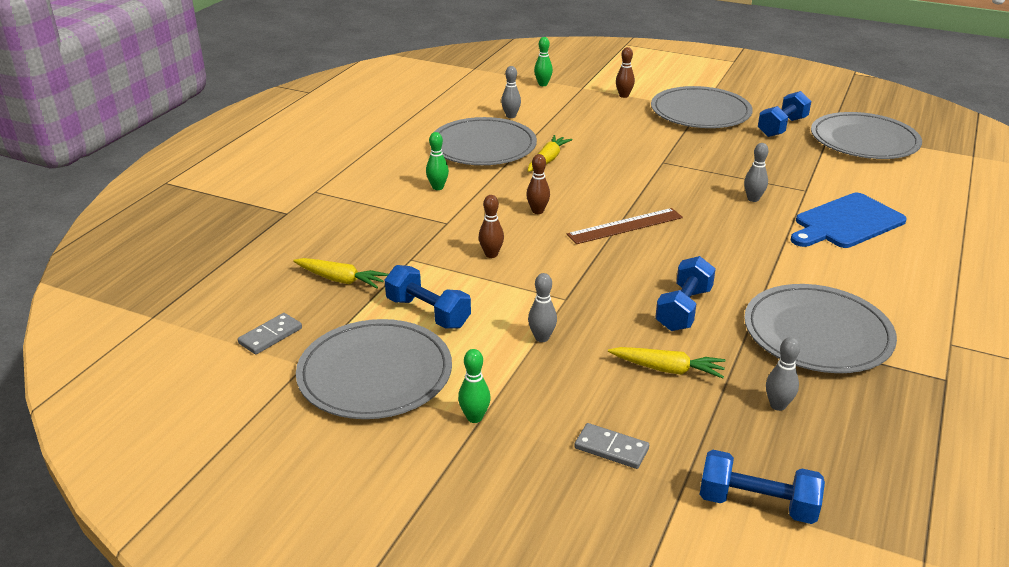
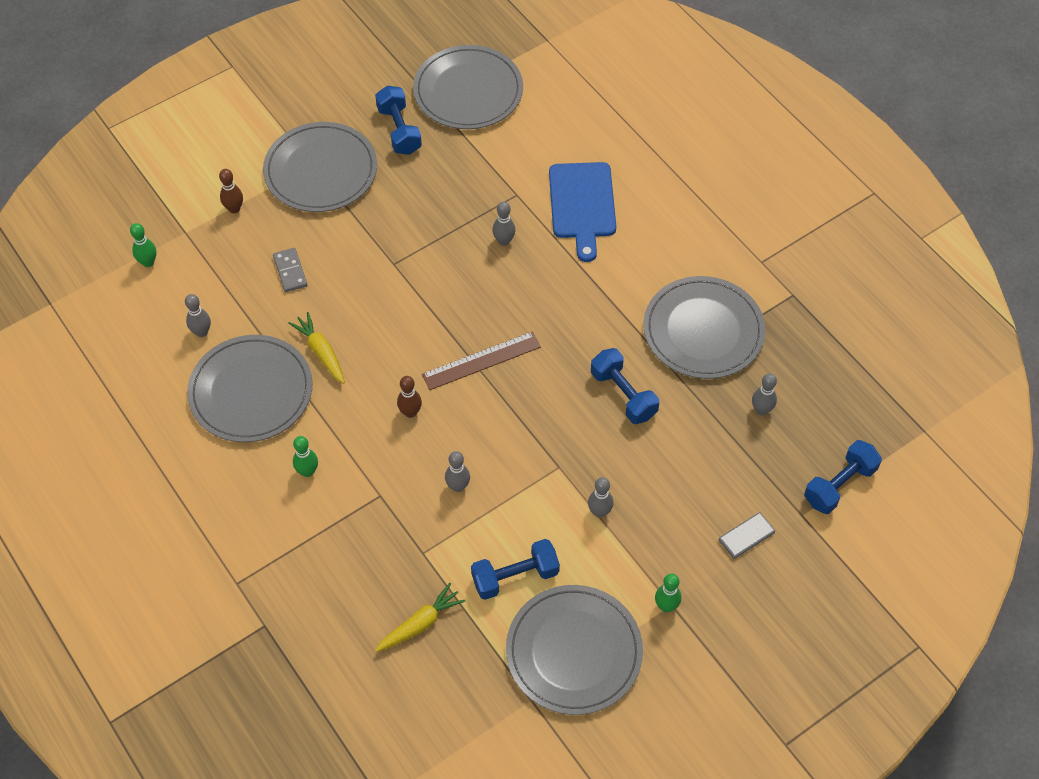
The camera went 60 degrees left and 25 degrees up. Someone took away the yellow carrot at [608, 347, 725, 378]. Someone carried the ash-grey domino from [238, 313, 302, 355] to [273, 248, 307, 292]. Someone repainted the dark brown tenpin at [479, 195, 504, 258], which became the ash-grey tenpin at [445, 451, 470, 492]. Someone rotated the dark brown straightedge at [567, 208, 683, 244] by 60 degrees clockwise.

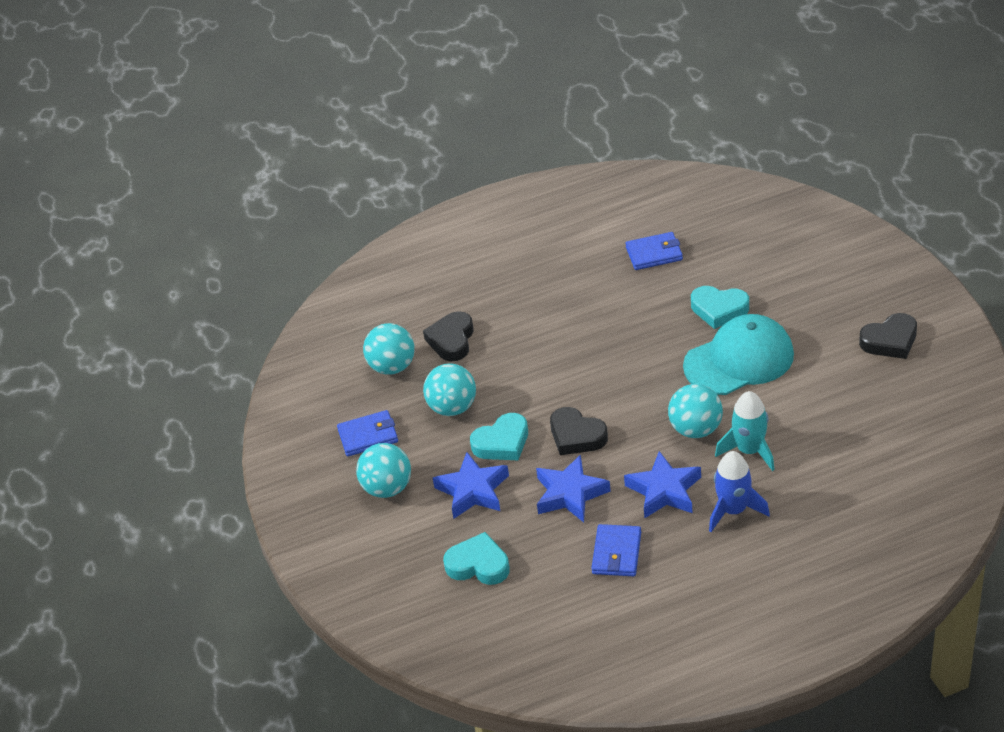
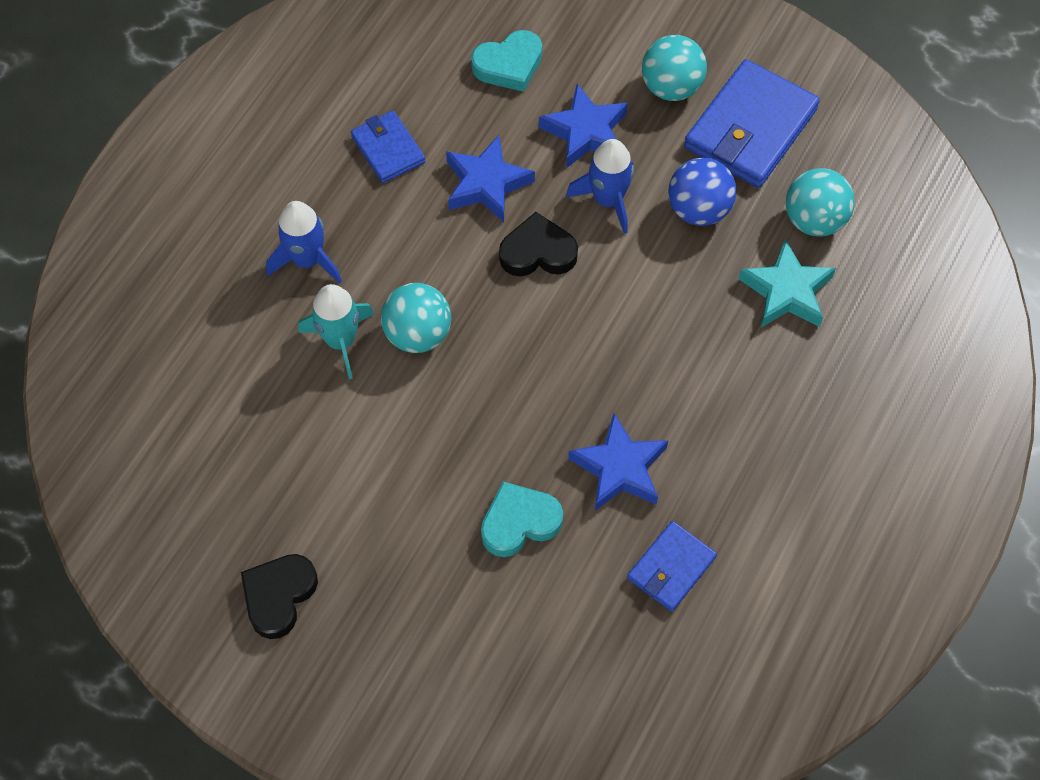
The camera went 135 degrees right and 20 degrees up. Someone took away the teal peaked cap at [683, 314, 794, 395]. Someone carried the blue five-pointed star from [624, 451, 701, 519] to [568, 413, 668, 511]. Someone swapped the jet-black love heart at [423, 311, 474, 361] for the teal five-pointed star at [738, 239, 836, 327]. Someone swapped the teal love heart at [470, 413, 528, 460] for the blue rocket at [566, 139, 634, 234]. Someone repainted the teal sphere at [423, 363, 476, 416], which became the blue sphere at [668, 158, 737, 226]. Someone scaled the blue billfold at [337, 410, 398, 456] by 1.78.

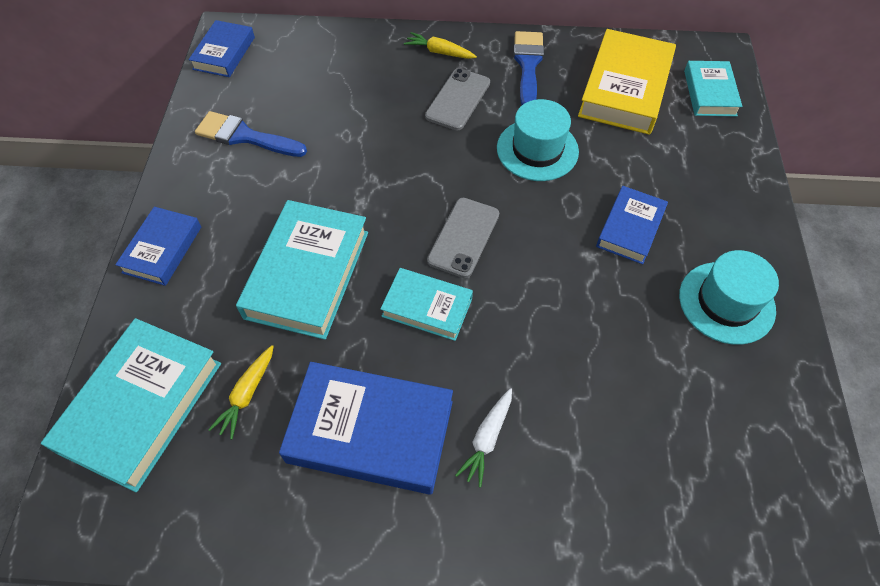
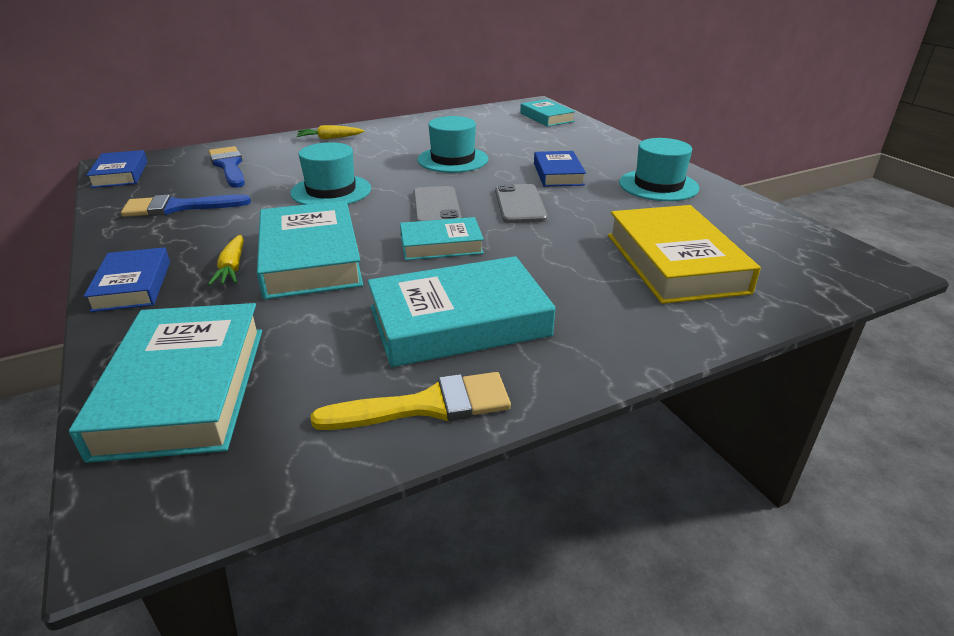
The camera went 30 degrees left and 25 degrees down. Someone took away the pure white carrot at [455, 388, 512, 488]. Someone put down the teal tall hat at [290, 142, 371, 205]. Someone put down the yellow paintbrush at [311, 372, 511, 430]. Someone carried the yellow carrot from [208, 345, 274, 439] to [208, 235, 244, 285]. Someone carried the ash-grey phone from [425, 68, 490, 130] to [495, 184, 548, 223]. Someone carried the blue paintbrush from [514, 31, 544, 105] to [209, 146, 245, 188]. Someone carried the yellow book from [578, 29, 676, 135] to [608, 205, 761, 304]. Someone repainted the blue book at [279, 362, 453, 495], which became the teal book at [368, 256, 555, 367].

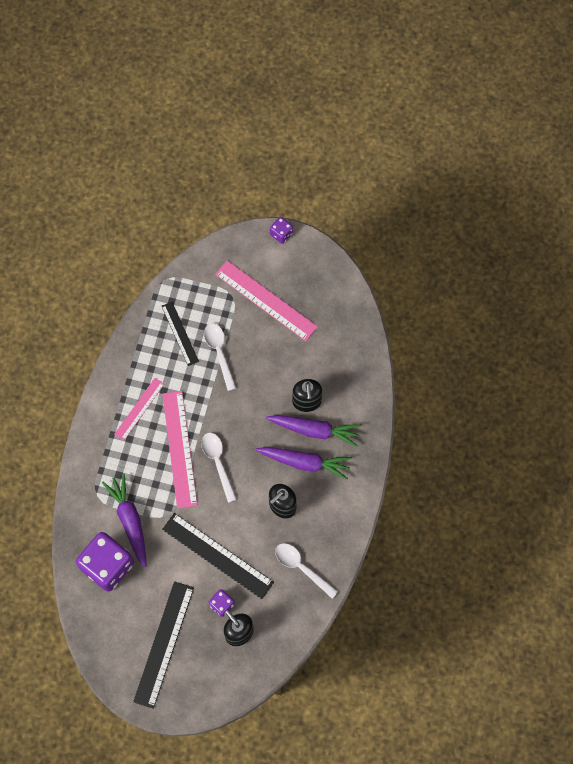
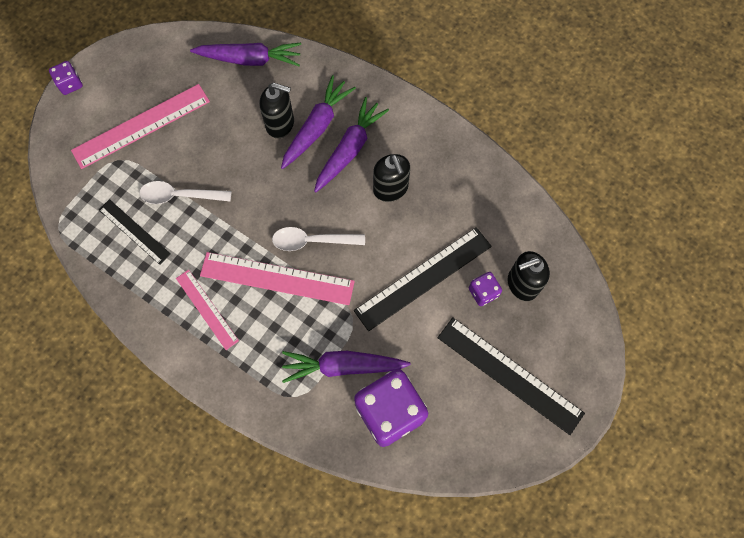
The camera went 70 degrees left and 0 degrees up. Someone took away the pure white teaspoon at [275, 543, 338, 599]. Someone put down the violet carrot at [190, 43, 301, 66]. Someone rotated the jet-black straightedge at [161, 302, 199, 366] by 45 degrees clockwise.

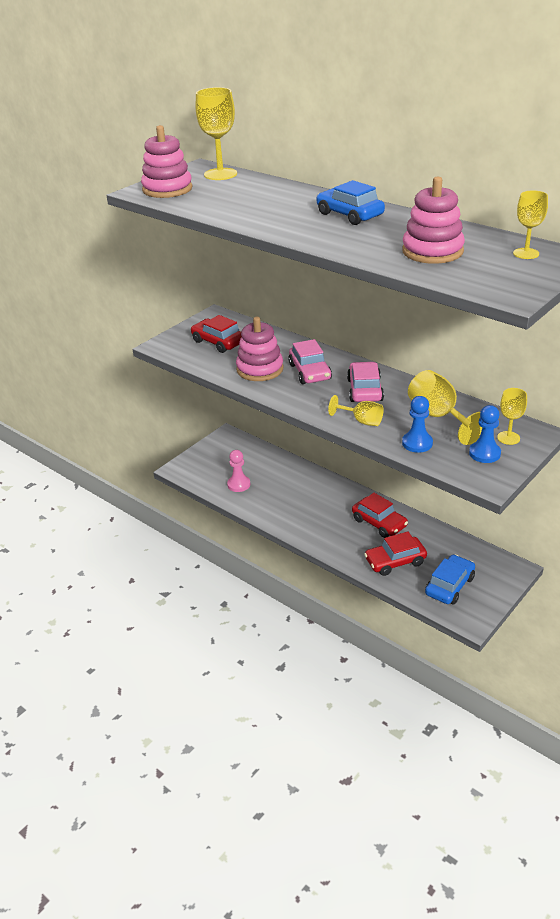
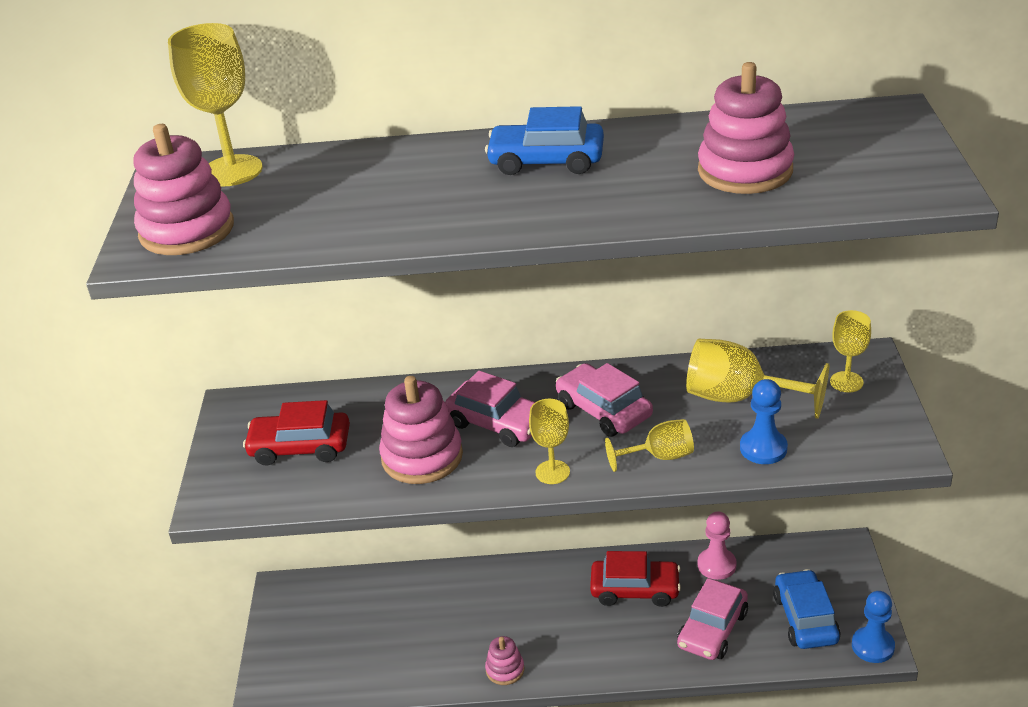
The camera went 40 degrees left and 0 degrees up. Someone put down the pink stacking rings at [485, 636, 524, 685]. Someone carried the pink chess pawn from [227, 450, 250, 492] to [697, 512, 737, 580]. Someone carried the blue chess pawn from [469, 405, 501, 463] to [852, 591, 895, 663]. Someone carried the yellow goblet from [513, 190, 548, 259] to [529, 399, 570, 484]. Someone repainted the scarlet automobile at [364, 532, 427, 576], which became the pink automobile at [677, 578, 748, 660].

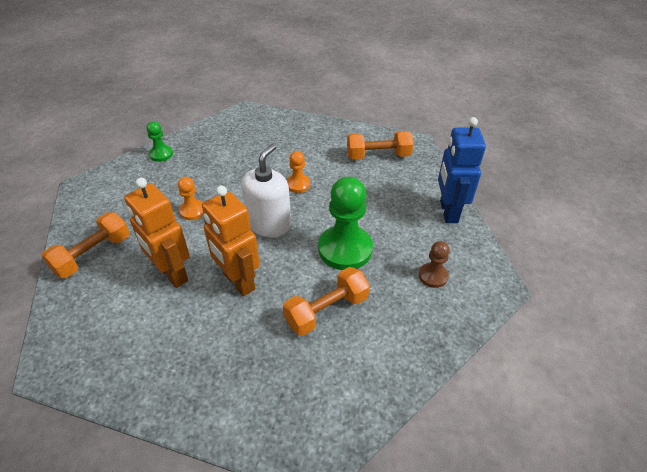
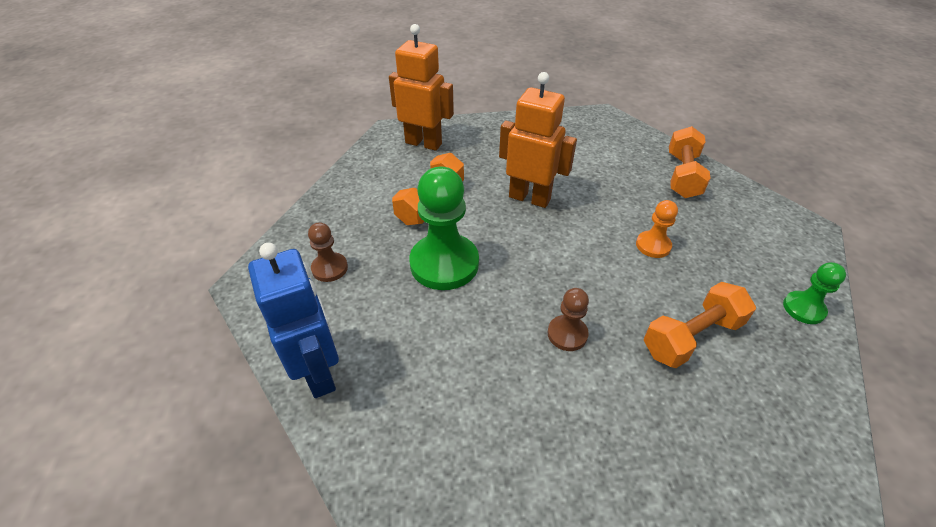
The camera went 155 degrees right and 0 degrees up. Someone took away the pure white soap pump at [241, 144, 291, 237]. Someone carried the orange-coloured robot from [124, 178, 190, 288] to [389, 24, 454, 151]. Someone carried the orange-coloured hand weight from [347, 131, 414, 160] to [644, 282, 756, 368]. Someone repainted the orange-coloured chess pawn at [287, 151, 310, 193], which became the dark brown chess pawn at [548, 288, 589, 351].

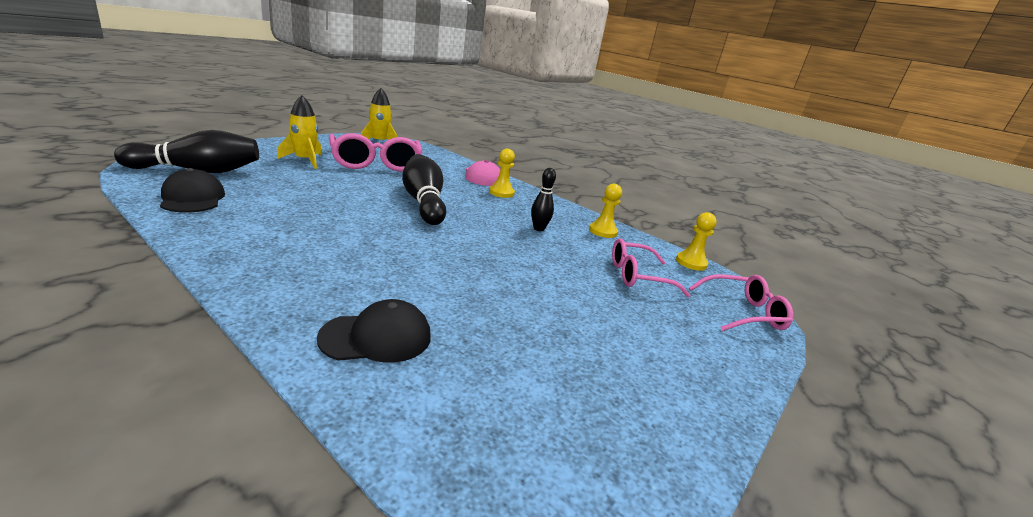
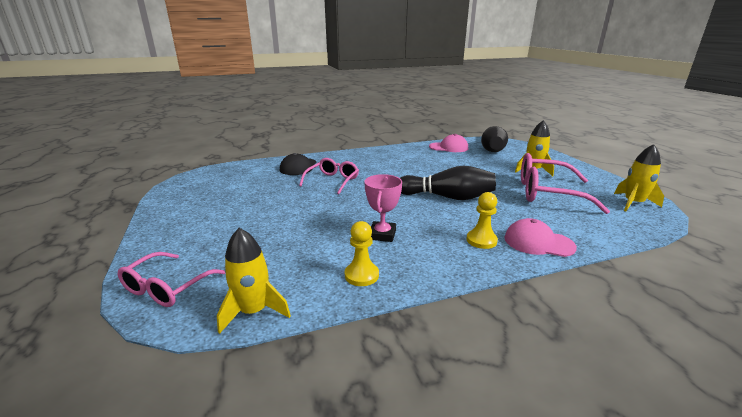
The camera went 125 degrees right and 0 degrees up. Someone carried the pink spectacles from [612, 238, 690, 297] to [299, 158, 359, 194]. Someone swapped the jet-black tenpin at [531, 168, 556, 231] for the pink award cup at [364, 174, 402, 242]. Someone swapped the yellow chess pawn at [676, 212, 717, 271] for the yellow rocket at [217, 228, 291, 334]. Someone repainted the jet-black peaked cap at [160, 168, 225, 213], which became the pink peaked cap at [429, 134, 468, 152].

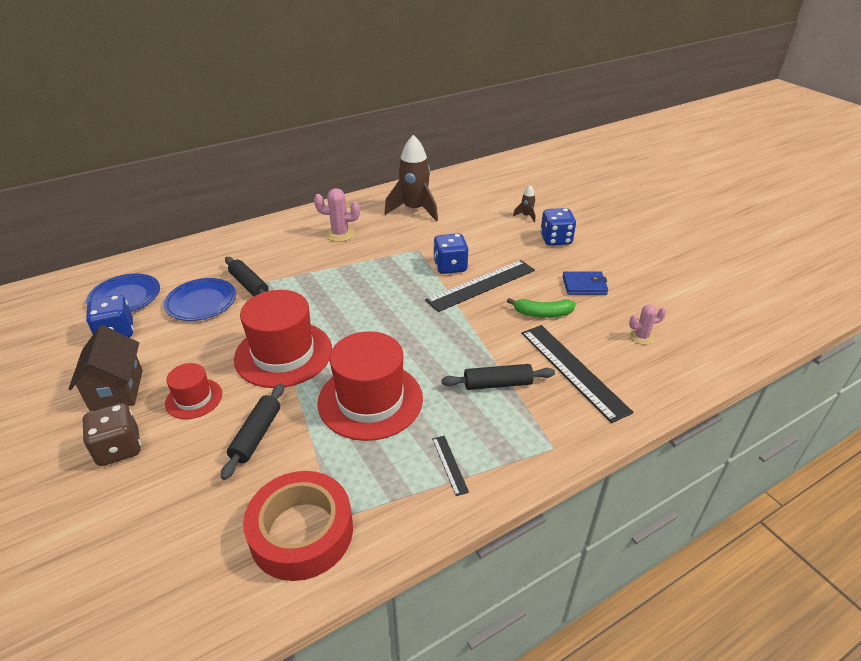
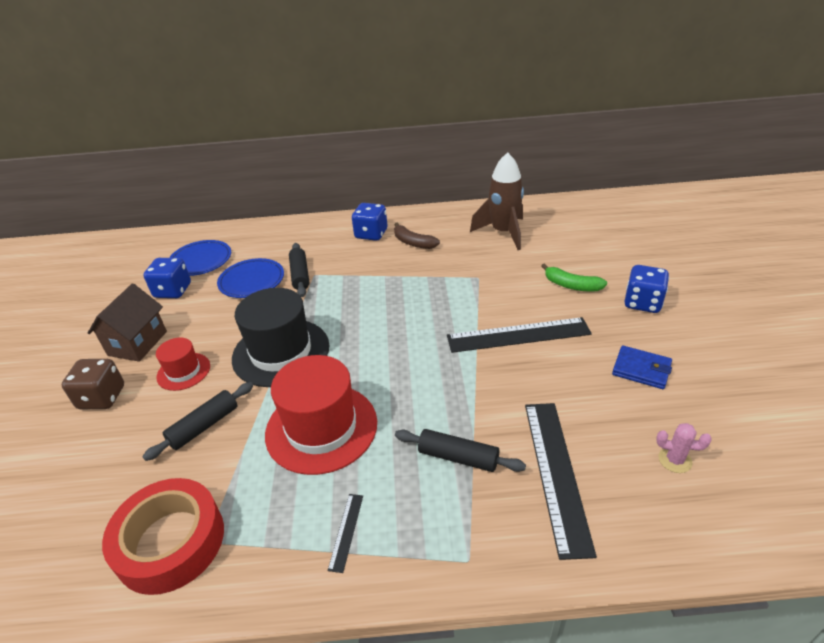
The camera went 30 degrees right and 0 degrees up. Someone took away the dark brown rocket at [513, 185, 536, 223]. Someone carried the blue dice from [433, 233, 468, 274] to [352, 203, 387, 241]. Someone carried the leaf-green toy banana from [507, 298, 576, 318] to [541, 263, 607, 292]. Someone swapped the pink cactus at [314, 188, 360, 242] for the dark brown toy banana at [394, 223, 440, 249]. Someone repainted the scarlet tall hat at [234, 290, 332, 388], which became the jet-black tall hat at [232, 288, 330, 387].

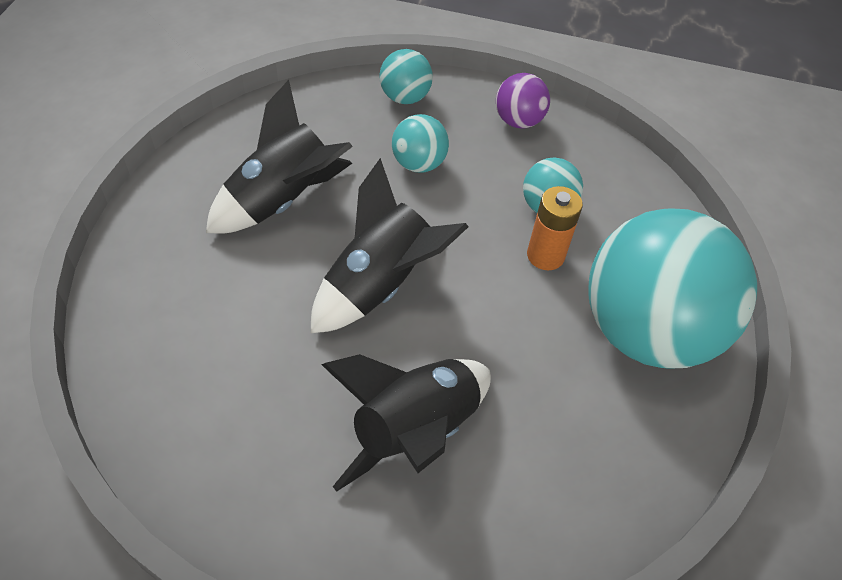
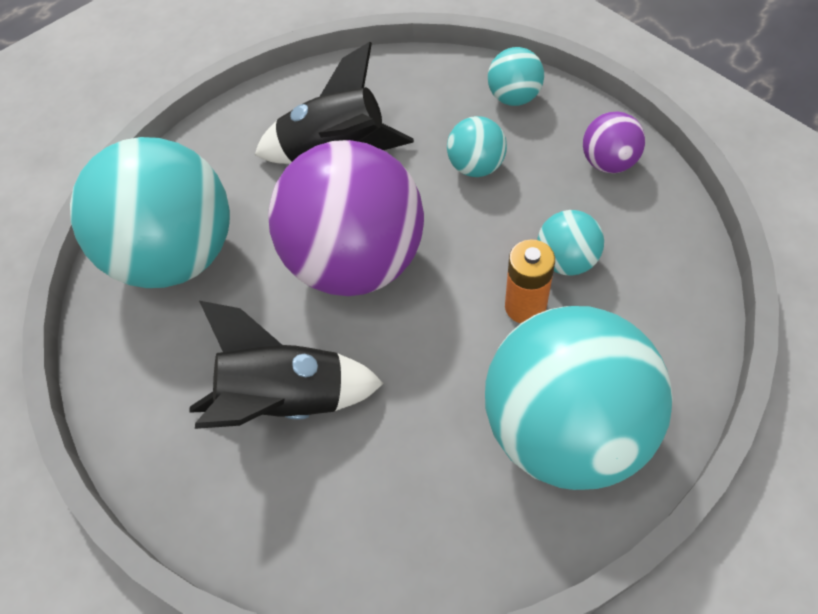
The camera went 45 degrees right and 5 degrees up. Someone put down the teal sphere at [70, 137, 230, 288]. Someone swapped the jet-black rocket at [311, 158, 468, 333] for the violet sphere at [268, 140, 424, 296].

